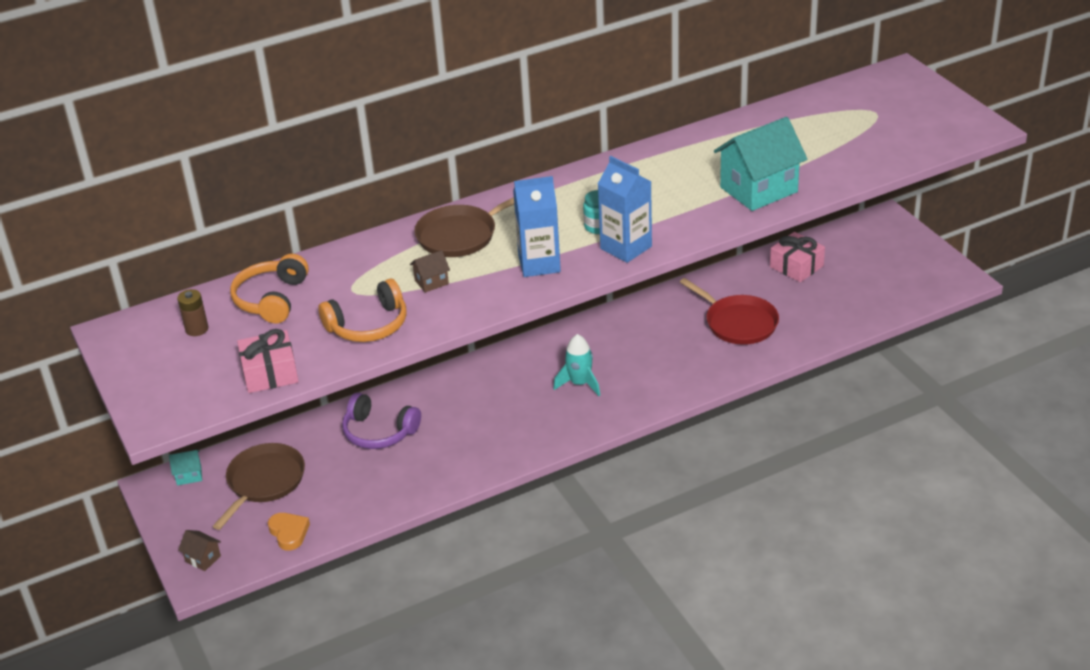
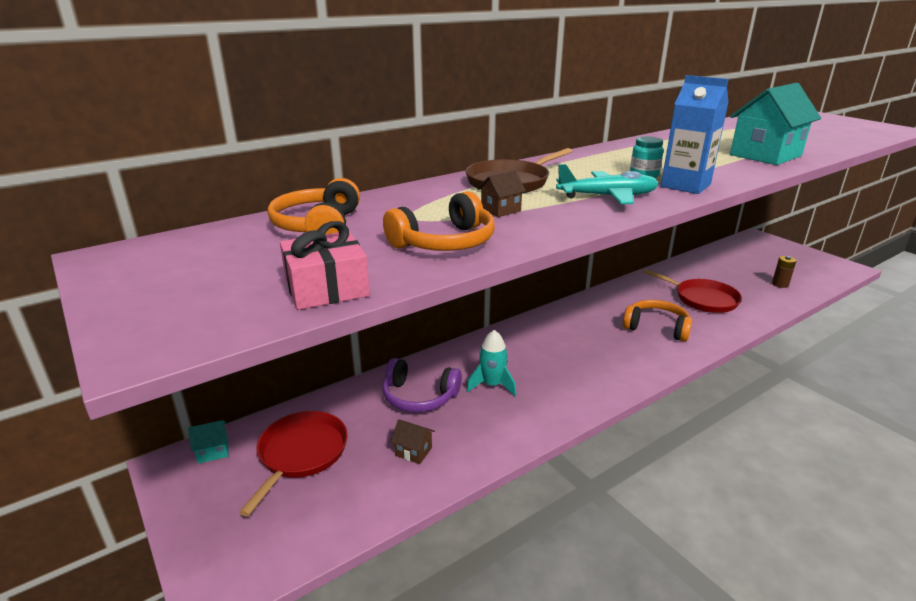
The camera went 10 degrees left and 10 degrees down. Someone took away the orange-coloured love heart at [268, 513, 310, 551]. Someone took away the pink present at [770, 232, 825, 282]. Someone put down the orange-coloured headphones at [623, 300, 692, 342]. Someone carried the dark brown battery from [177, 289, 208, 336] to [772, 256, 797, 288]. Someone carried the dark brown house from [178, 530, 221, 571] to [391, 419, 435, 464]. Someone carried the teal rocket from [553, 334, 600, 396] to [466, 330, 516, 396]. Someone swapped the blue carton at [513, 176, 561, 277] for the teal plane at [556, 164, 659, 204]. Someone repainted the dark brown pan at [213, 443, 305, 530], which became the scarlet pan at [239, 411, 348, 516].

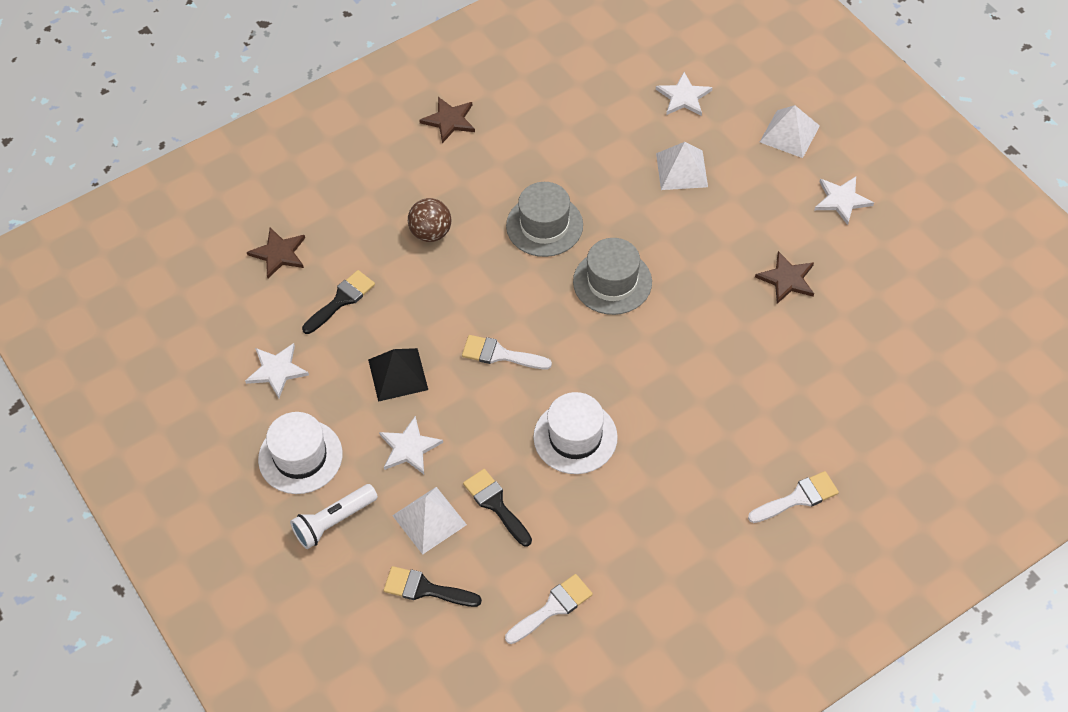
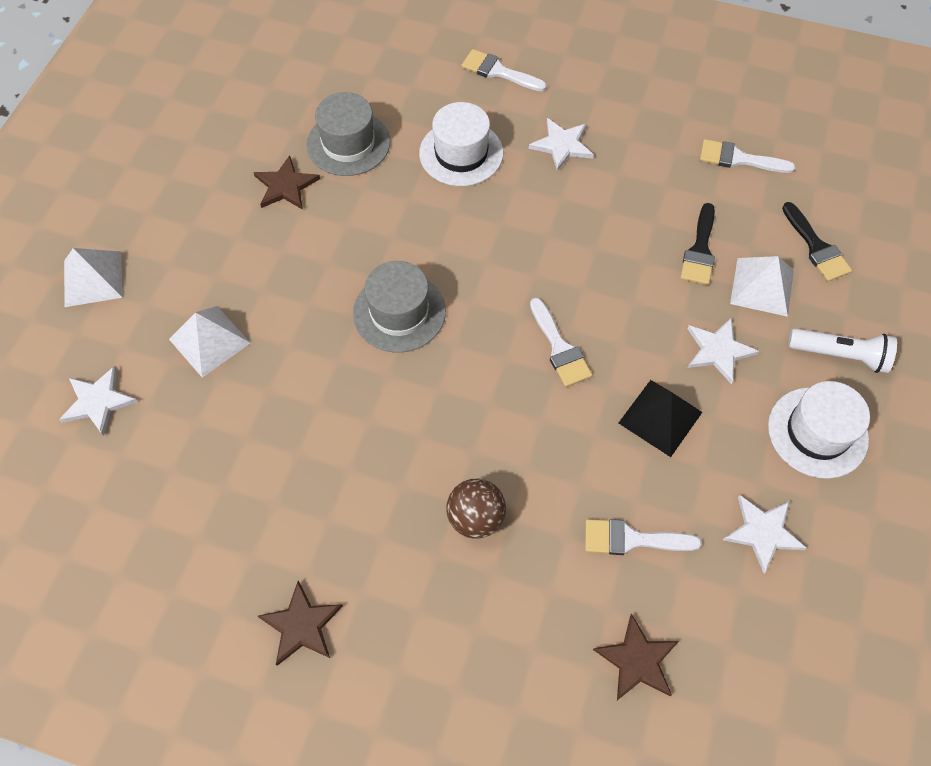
The camera went 130 degrees left and 5 degrees up. Someone carried the ash-grey tall hat from [506, 182, 583, 257] to [307, 92, 390, 176]. Someone carried the pure white tall hat from [533, 392, 618, 474] to [419, 102, 503, 186]. Someone carried the pure white five-pointed star from [814, 177, 874, 225] to [529, 118, 594, 171]. Someone repainted the jet-black paintbrush at [302, 270, 375, 334], which became the pure white paintbrush at [585, 519, 702, 555].

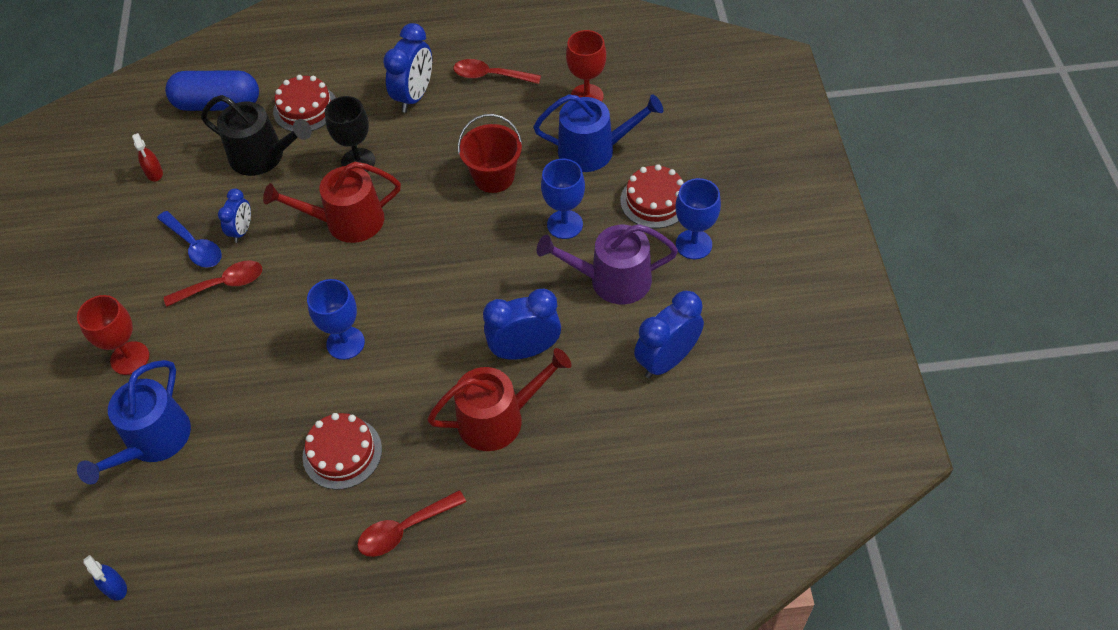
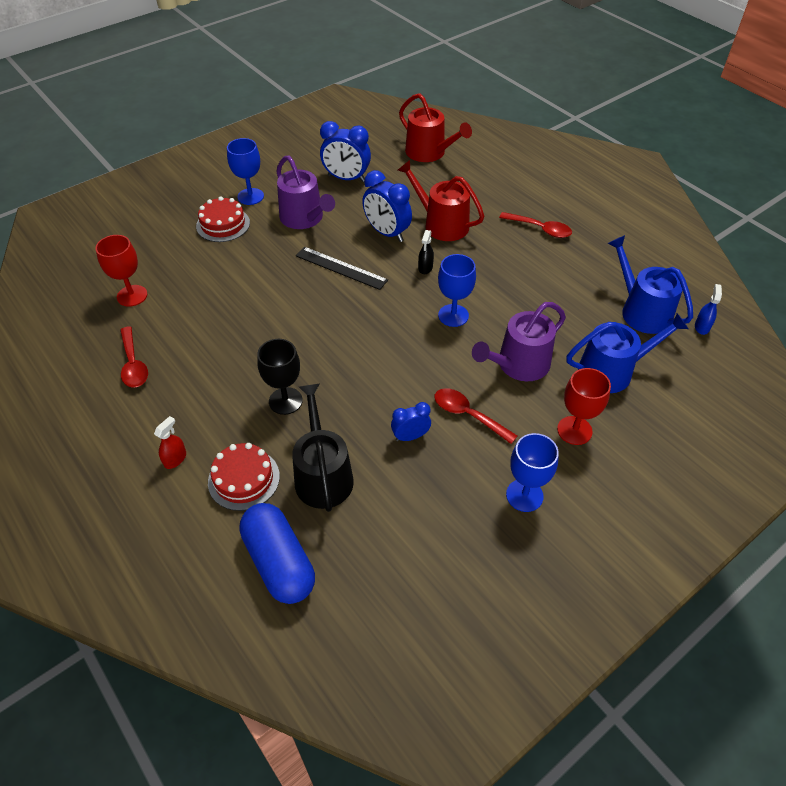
The camera went 125 degrees left and 5 degrees down. Someone took away the blue teaspoon at [157, 211, 221, 268]. Someone took away the scarlet layer cake at [302, 413, 382, 490]. Someone took away the blue clock at [383, 23, 432, 113]. Someone took away the scarlet bucket at [458, 114, 522, 193]. Someone put down the jet-black straightedge at [296, 247, 388, 290]. Someone put down the jet-black spray bottle at [418, 230, 434, 274]. Someone put down the violet watering pot at [472, 302, 566, 381]. Someone carried the scarlet spray bottle from [132, 133, 163, 182] to [154, 416, 186, 469]. Someone carried the scarlet watering pot from [263, 162, 401, 243] to [399, 93, 472, 162]. Someone carried the blue watering pot from [533, 94, 663, 172] to [608, 235, 693, 334]. Someone carried the blue goblet from [541, 159, 585, 239] to [506, 433, 559, 512].

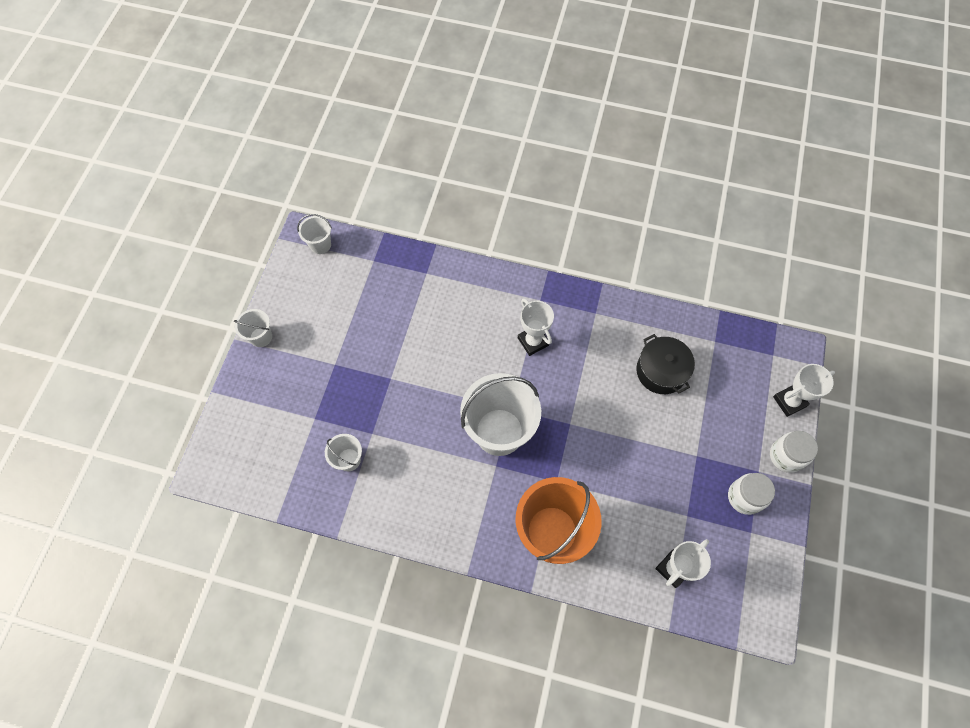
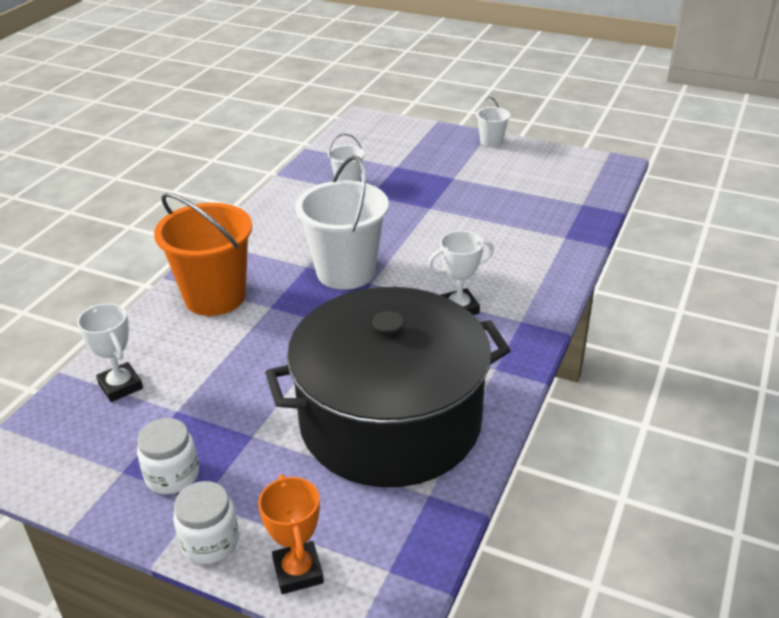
The camera went 100 degrees right and 30 degrees down. Someone took away the pure white bucket at [297, 214, 332, 254]. Someone repainted the pure white award cup at [773, 364, 835, 417], which became the orange-coloured award cup at [258, 474, 324, 594]. Someone scaled the jet-black pot at [636, 334, 695, 394] by 2.38.

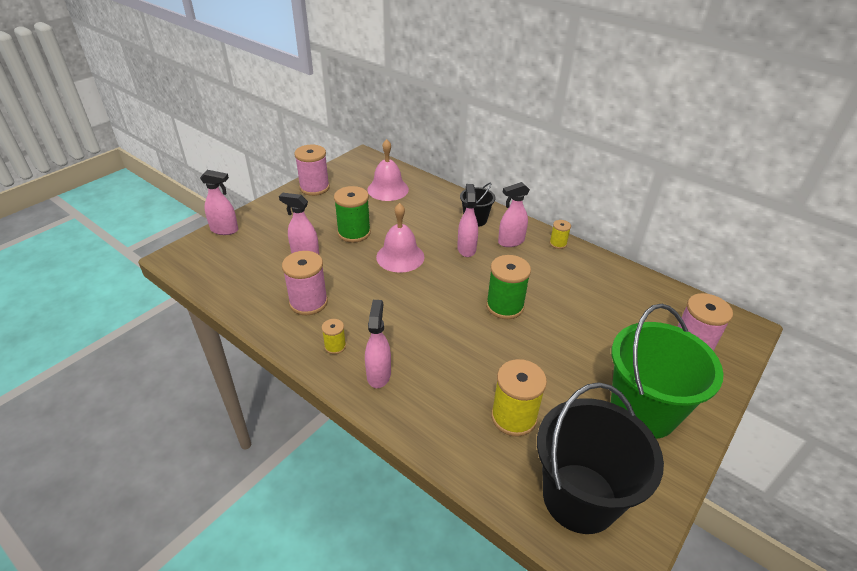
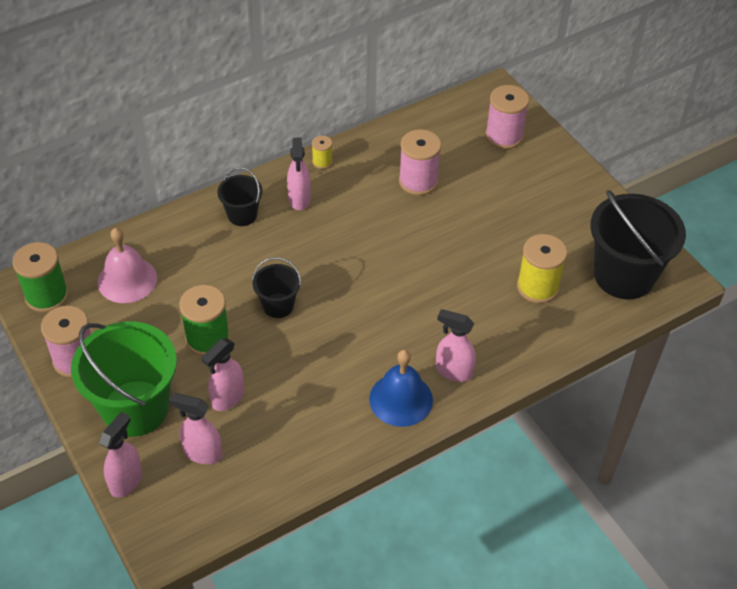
The camera went 70 degrees left and 10 degrees up. Someone carried the pink spool from [282, 251, 328, 315] to [399, 129, 441, 195]. Someone carried the pink spray bottle from [457, 184, 478, 257] to [169, 393, 222, 464]. Someone carried the leaf-green spool from [486, 255, 531, 319] to [12, 242, 69, 312]. Someone carried the leaf-green bucket from [611, 304, 724, 439] to [71, 322, 177, 437]. Someone swapped the yellow spool at [322, 319, 346, 354] for the blue hand bell at [369, 349, 433, 427]. Someone swapped the pink hand bell at [376, 203, 424, 273] for the jet-black bucket at [252, 257, 301, 318].

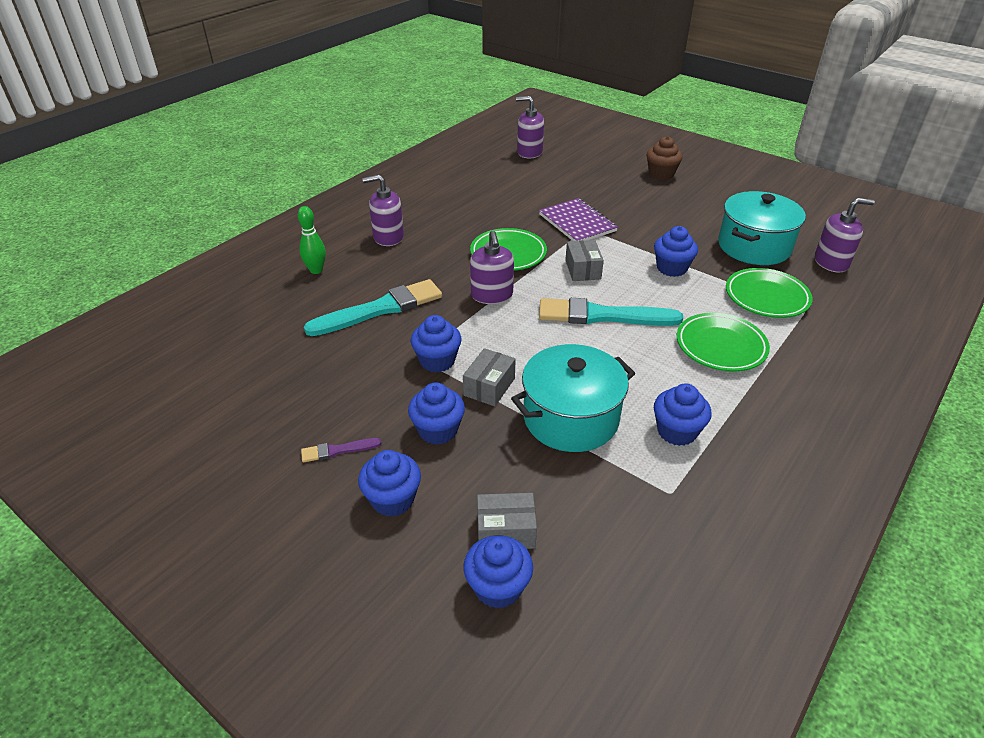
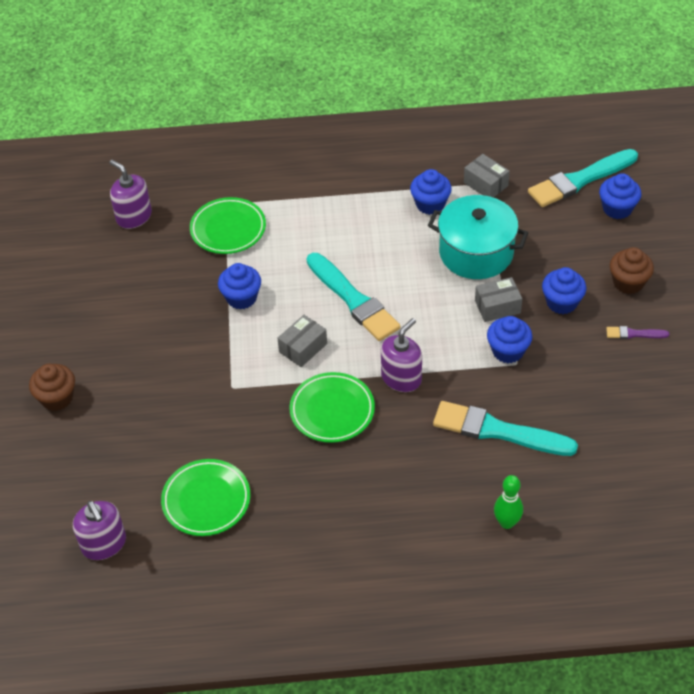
The camera went 130 degrees left and 10 degrees up. Someone took away the violet soap pump at [362, 175, 404, 246]. Someone took away the violet notepad at [539, 198, 618, 241]. Someone took away the teal pot at [718, 191, 806, 265]. Someone put down the teal paintbrush at [528, 149, 638, 207]. Someone carried the ash-grey box from [477, 493, 537, 549] to [464, 154, 510, 198]. Someone carried the leaf-green flat dish from [677, 313, 770, 371] to [161, 459, 250, 536]. Someone repainted the blue cupcake at [358, 450, 421, 517], which became the dark brown cupcake at [610, 247, 654, 294]. Someone rotated the violet paintbrush at [301, 438, 382, 462] by 150 degrees clockwise.

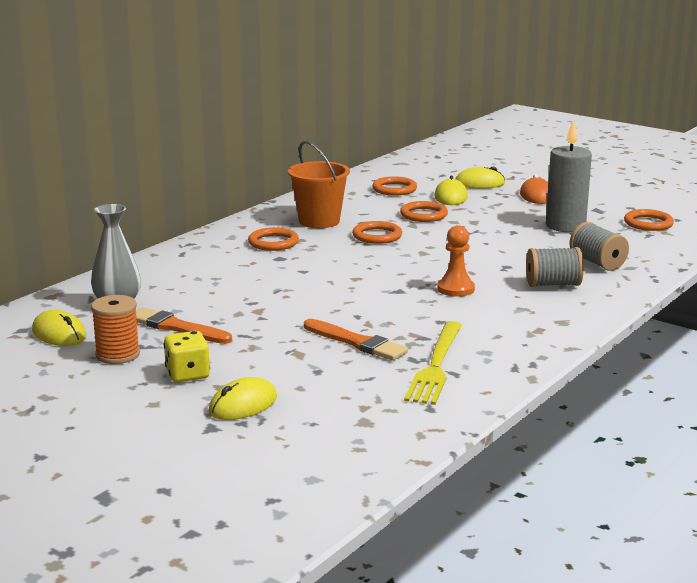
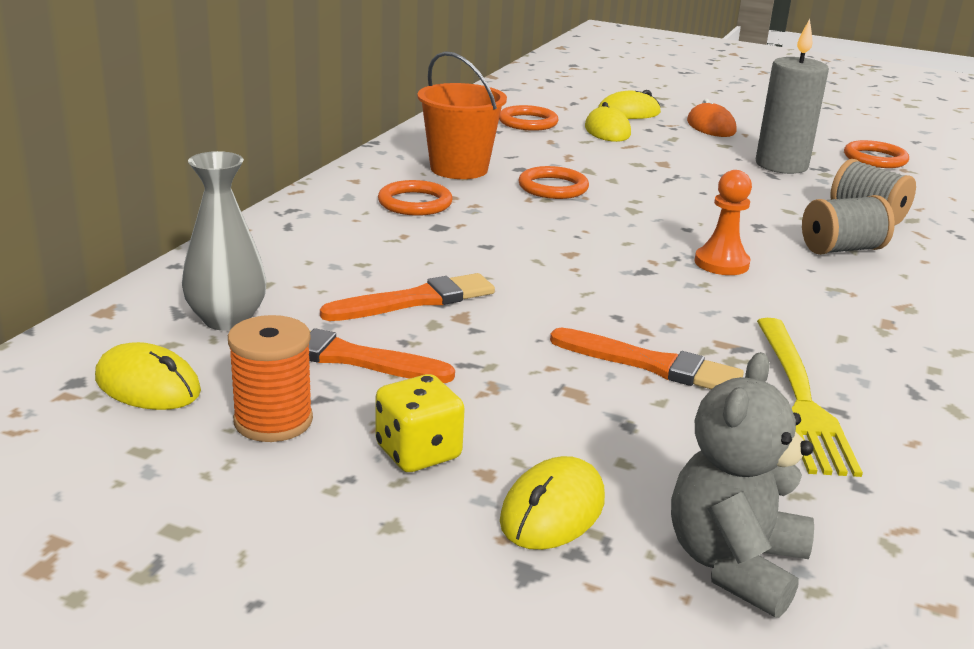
The camera went 15 degrees left and 5 degrees up. Someone took away the orange-coloured torus at [400, 201, 448, 222]. Someone put down the orange-coloured paintbrush at [320, 273, 495, 321]. Someone put down the ash-grey teddy bear at [671, 352, 814, 618].

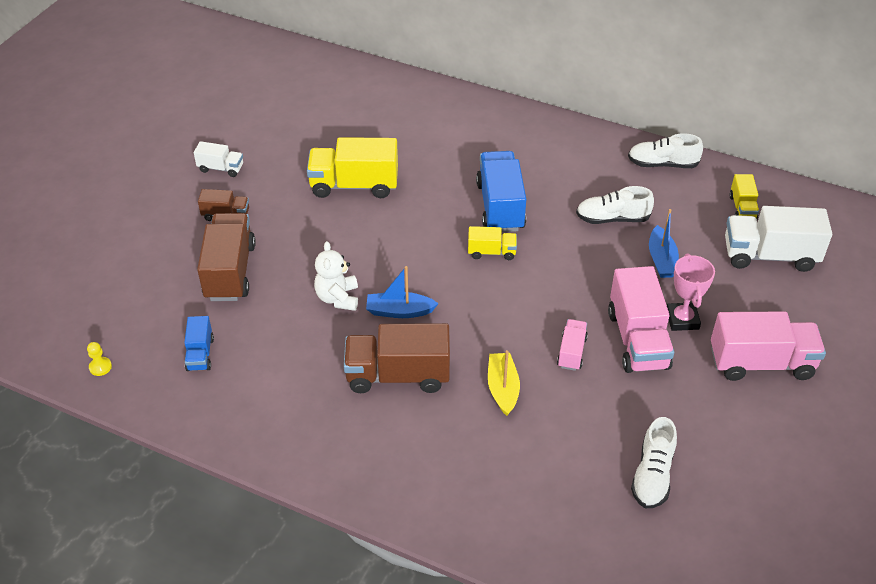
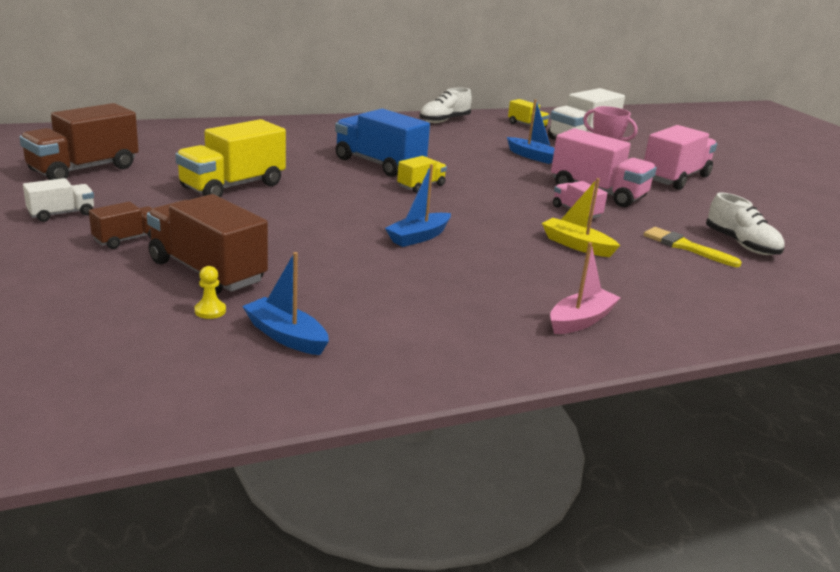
The camera went 50 degrees left and 20 degrees down. Someone took away the pure white teddy bear at [314, 241, 358, 311]. Someone took away the pure white lace-up shoe at [576, 186, 654, 224]. Someone put down the pink boat at [550, 242, 621, 334]. Someone put down the yellow paintbrush at [643, 227, 742, 267]. Someone carried the yellow chess pawn from [87, 342, 112, 376] to [195, 266, 226, 319]. Someone carried the dark brown truck from [344, 323, 450, 393] to [19, 103, 139, 180]. Someone swapped the blue truck at [184, 316, 214, 371] for the blue boat at [242, 252, 329, 355].

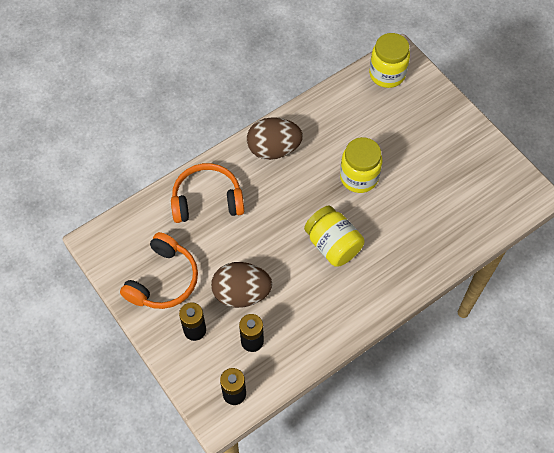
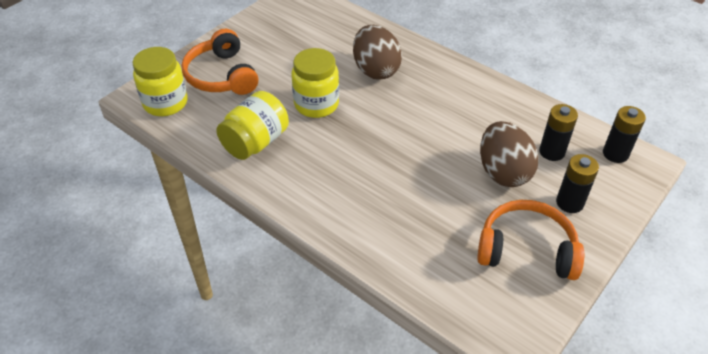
The camera went 105 degrees left and 15 degrees down. Someone carried the orange-coloured headphones from [171, 163, 244, 223] to [182, 29, 258, 95]. Someone carried the dark brown toy egg from [247, 117, 303, 160] to [353, 25, 402, 80]. Someone carried the yellow jam jar from [304, 205, 365, 267] to [216, 91, 289, 160].

